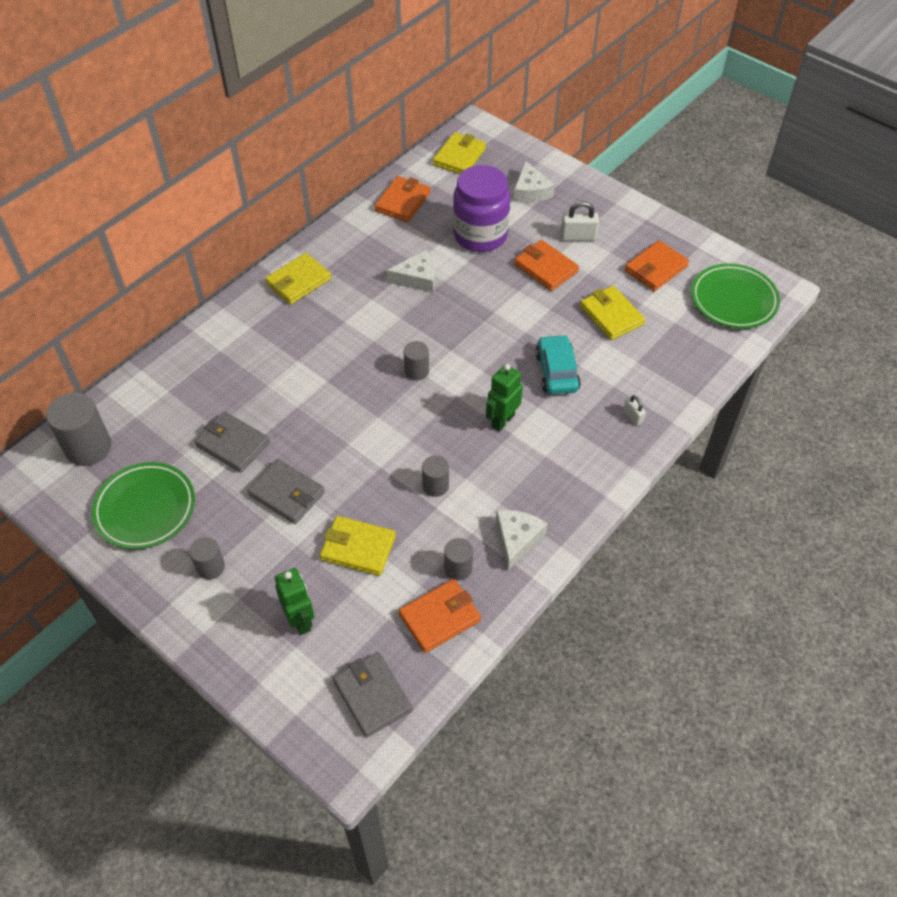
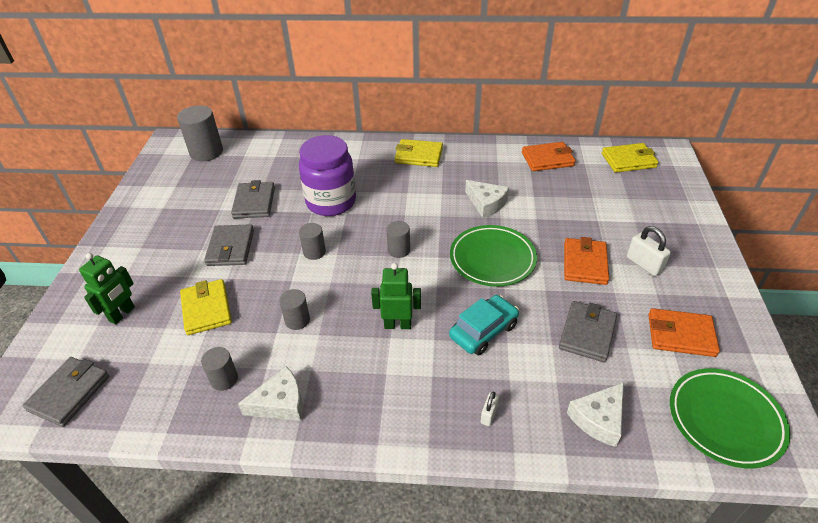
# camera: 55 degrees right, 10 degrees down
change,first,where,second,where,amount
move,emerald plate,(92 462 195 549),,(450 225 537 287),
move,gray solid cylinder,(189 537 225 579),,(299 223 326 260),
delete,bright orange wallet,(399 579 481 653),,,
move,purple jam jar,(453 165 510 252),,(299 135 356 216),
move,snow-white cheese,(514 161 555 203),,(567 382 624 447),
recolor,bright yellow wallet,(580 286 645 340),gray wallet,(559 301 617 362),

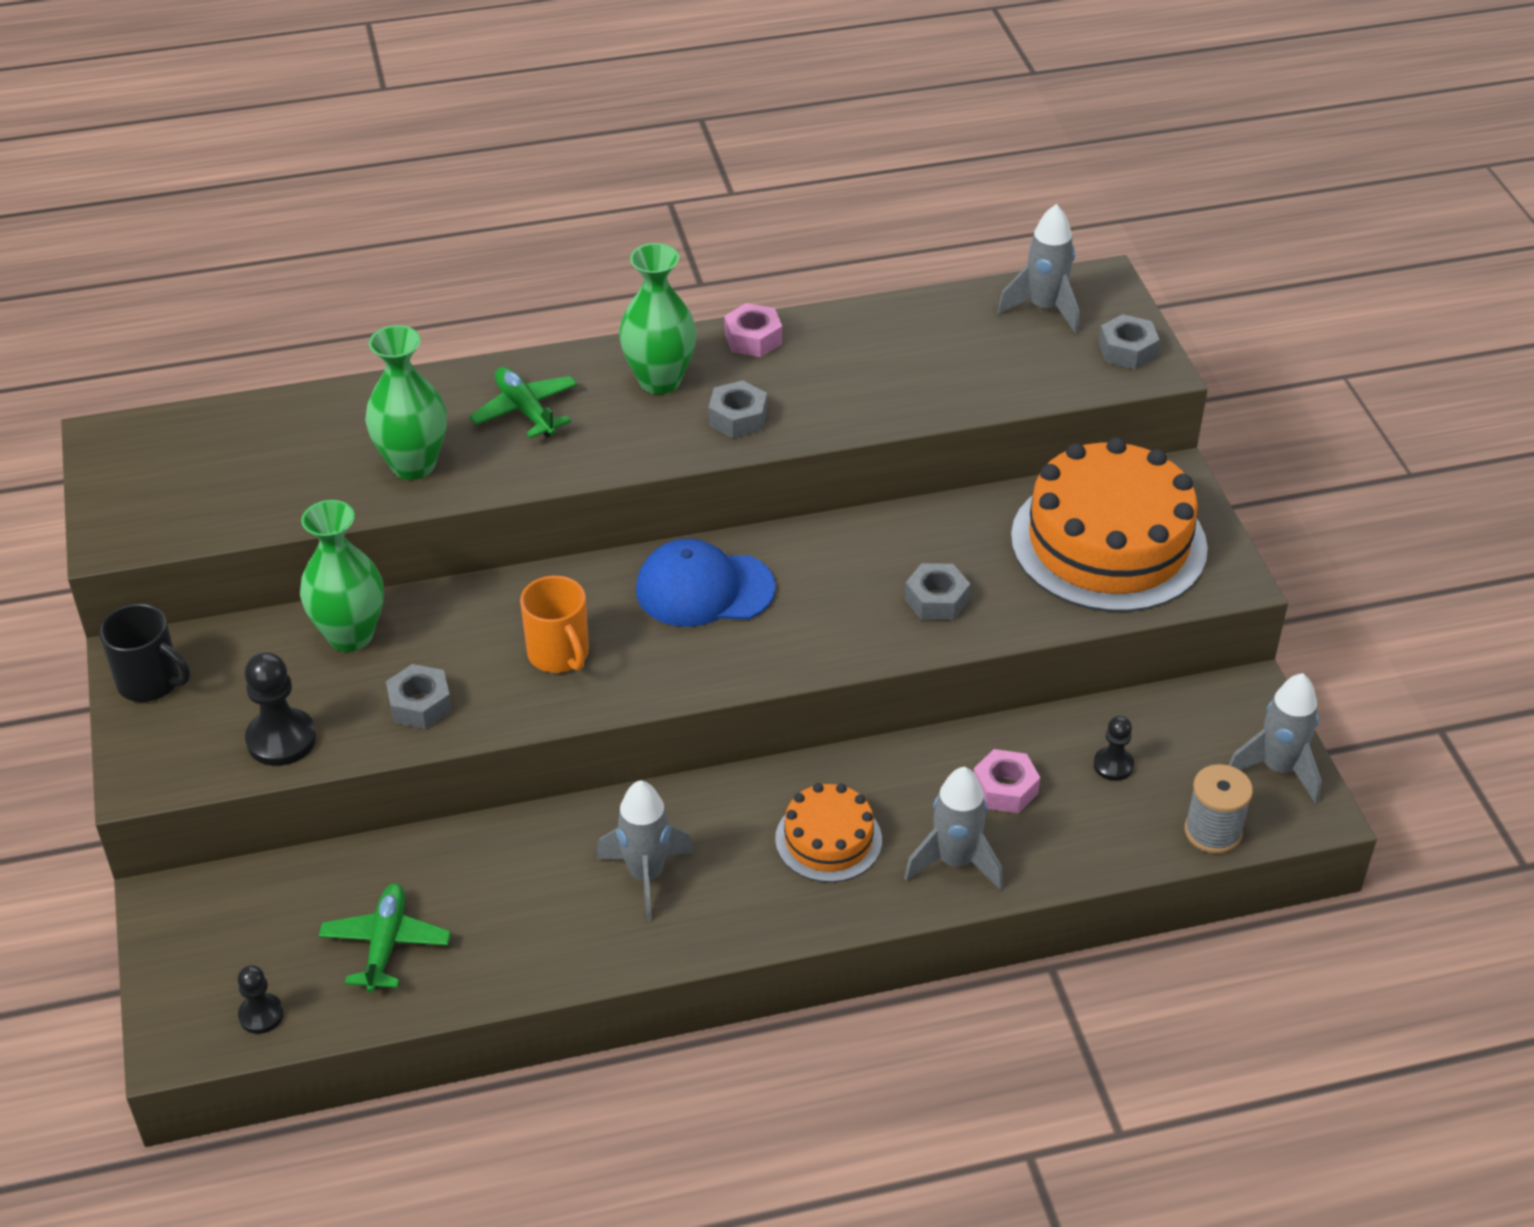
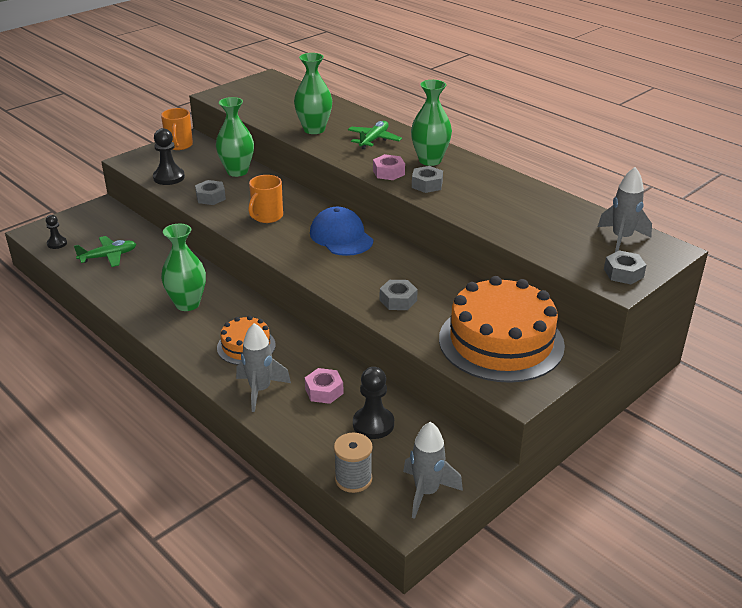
# camera: 60 degrees right, 10 degrees down
change,first,where,second,where,amount
recolor,jet-black coffee mug,(99 604 190 702),bright orange coffee mug,(161 108 193 150),
replace,gray spaceship,(596 780 694 921),emerald flower vase,(161 223 206 311),
move,pink hex nut,(724 303 782 357),,(373 154 405 180),
resize,jet-black chess pawn,(1093 716 1134 781),,(353 367 394 439),x1.66

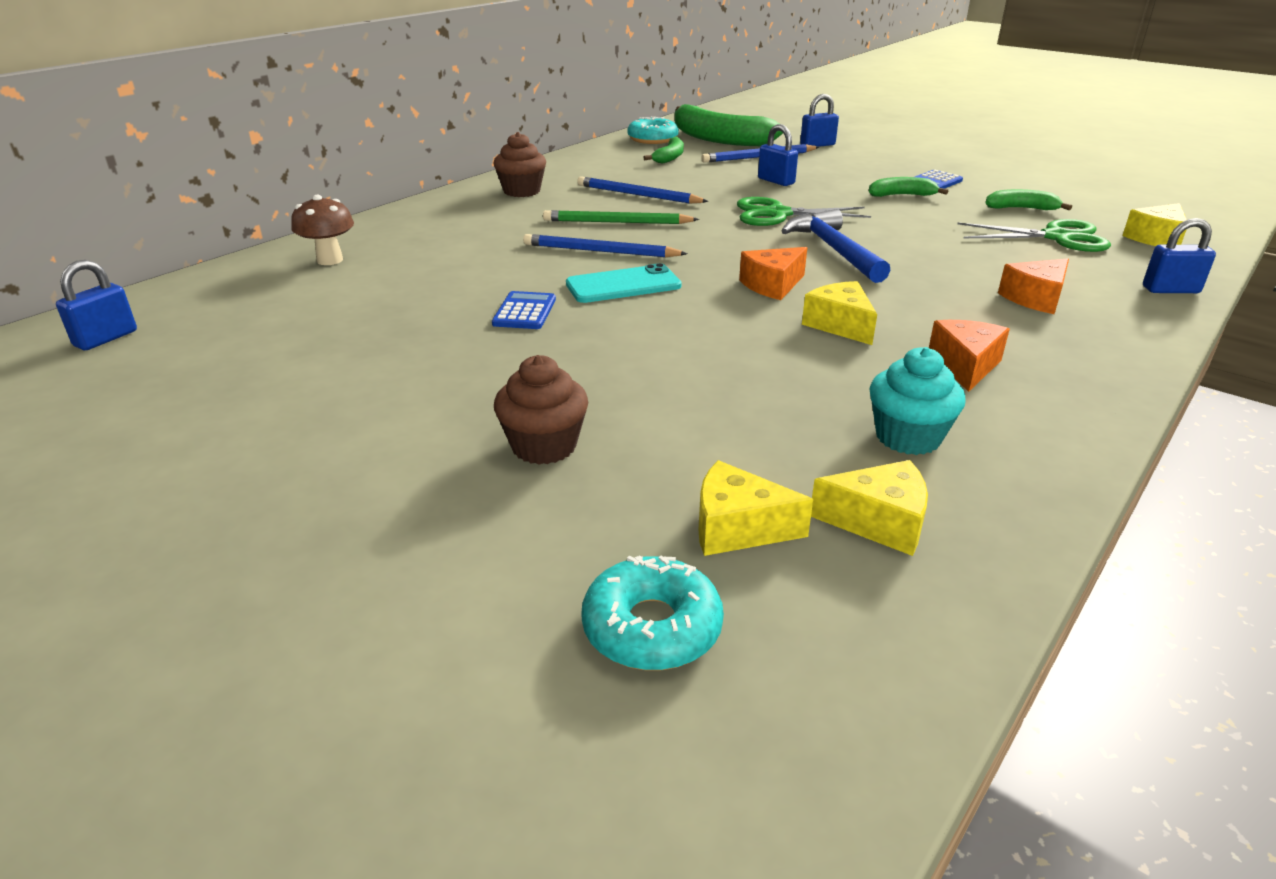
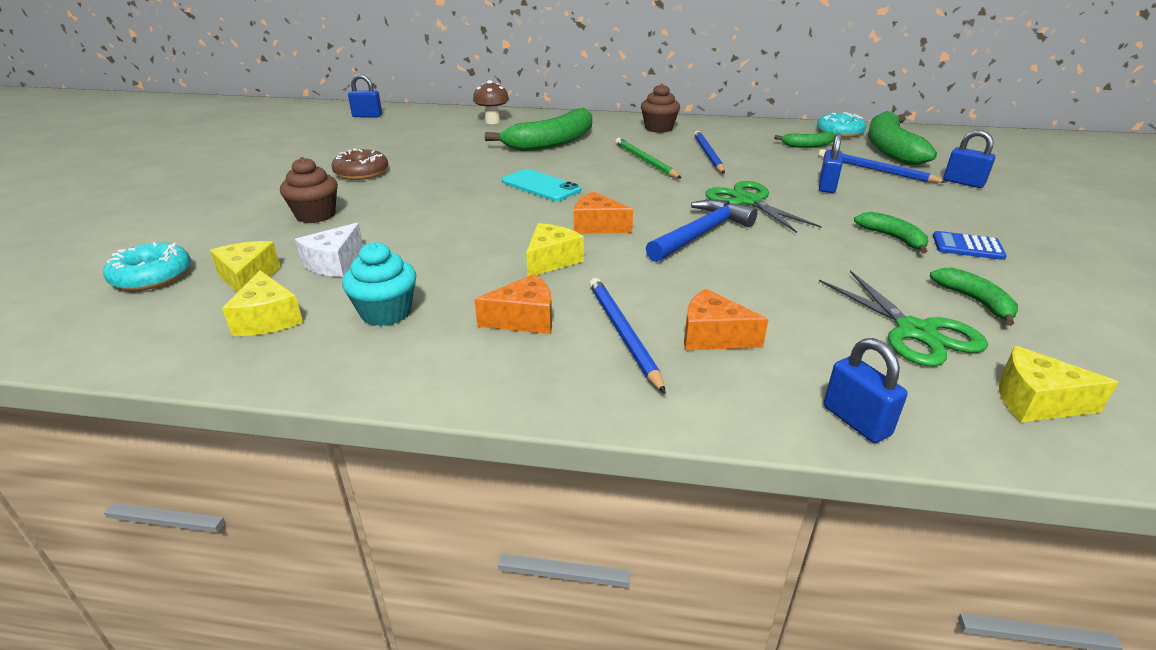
# camera: 60 degrees right, 0 degrees up
change,first,where,second,where,amount
delete,blue pocket calculator,(492 291 556 329),,,
move,blue pencil,(523 234 688 257),,(589 278 666 394),
insert,,,snow-white cheese,(295 223 363 277),
insert,,,dark brown doughnut,(331 149 388 180),
insert,,,emerald banana,(485 107 592 151),

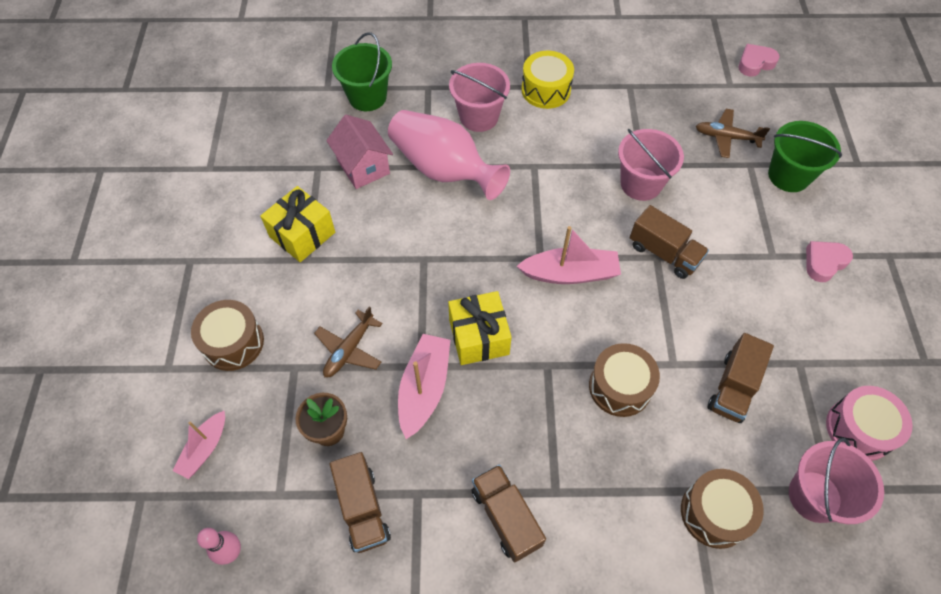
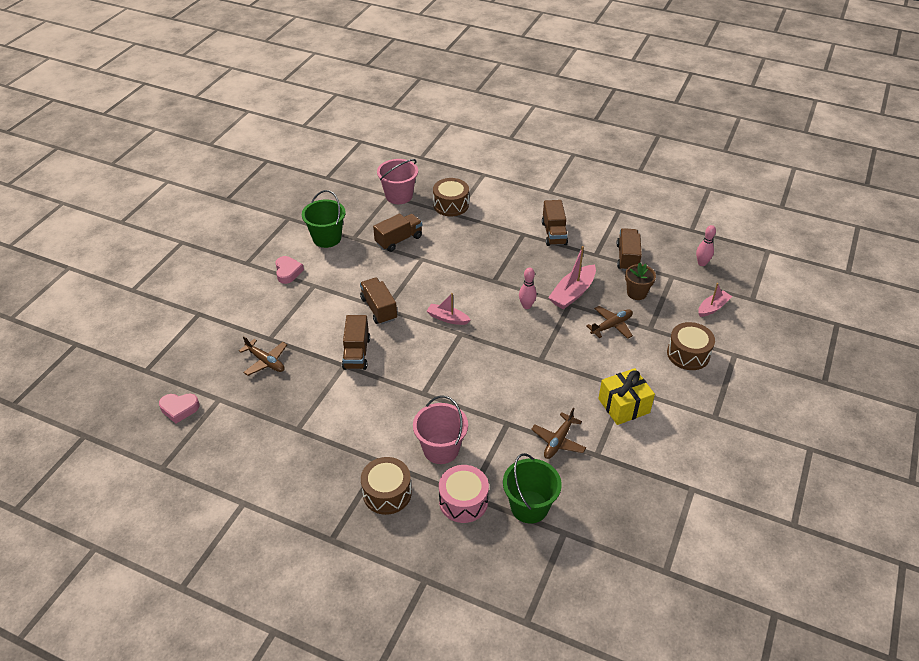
# camera: 155 degrees left, 15 degrees down
change,first,where,second,where,amount
replace,pink house,(326 115 393 189),dark brown plane,(531 408 586 459),
delete,pink flower vase,(388 110 510 200),,,
replace,bright yellow gift,(448 291 512 365),pink skittle,(519 268 537 309),
resize,pink boat,(516 226 621 284),,(427 293 471 325),x0.63
delete,bright yellow toy drum,(521 51 574 109),,,
move,dark brown toy drum,(589 343 660 417),,(361 457 412 515),
replace,pink pail,(618 129 684 201),dark brown truck,(342 315 370 370),
move,emerald pail,(768 121 842 192),,(302 190 346 248),
rotate,pink love heart,(806 241 853 282),,(275 256 304 284),90 degrees counterclockwise
move,pink toy drum,(826 386 913 461),,(439 465 489 523),

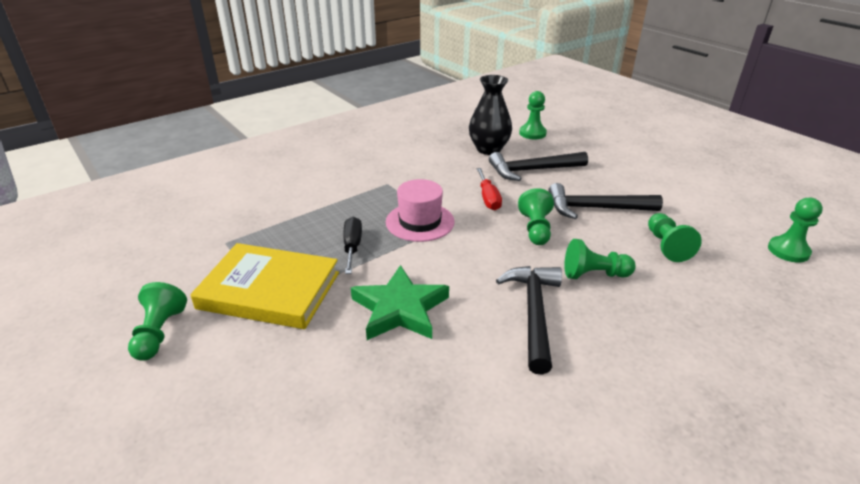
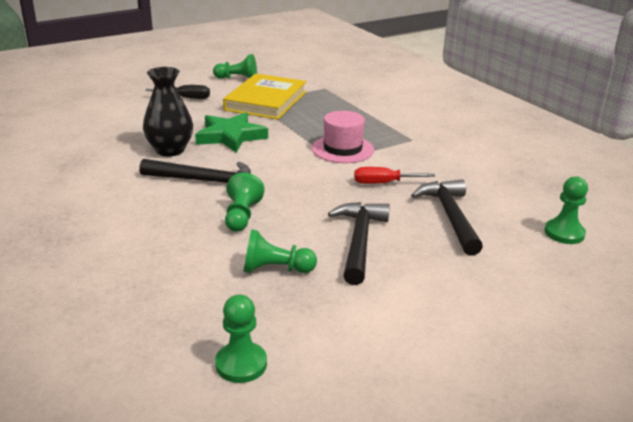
# camera: 95 degrees right, 5 degrees down
change,first,where,second,where,amount
move,jet-black screwdriver,(343 217 362 274),,(145 85 210 99),
move,jet-black flower vase,(469 75 512 155),,(143 67 193 156),
delete,emerald chess pawn,(518 188 554 245),,,

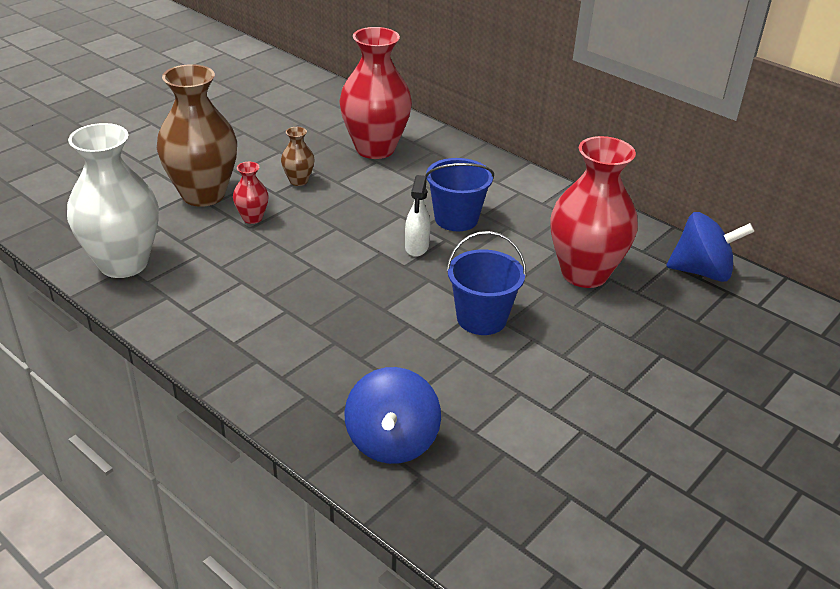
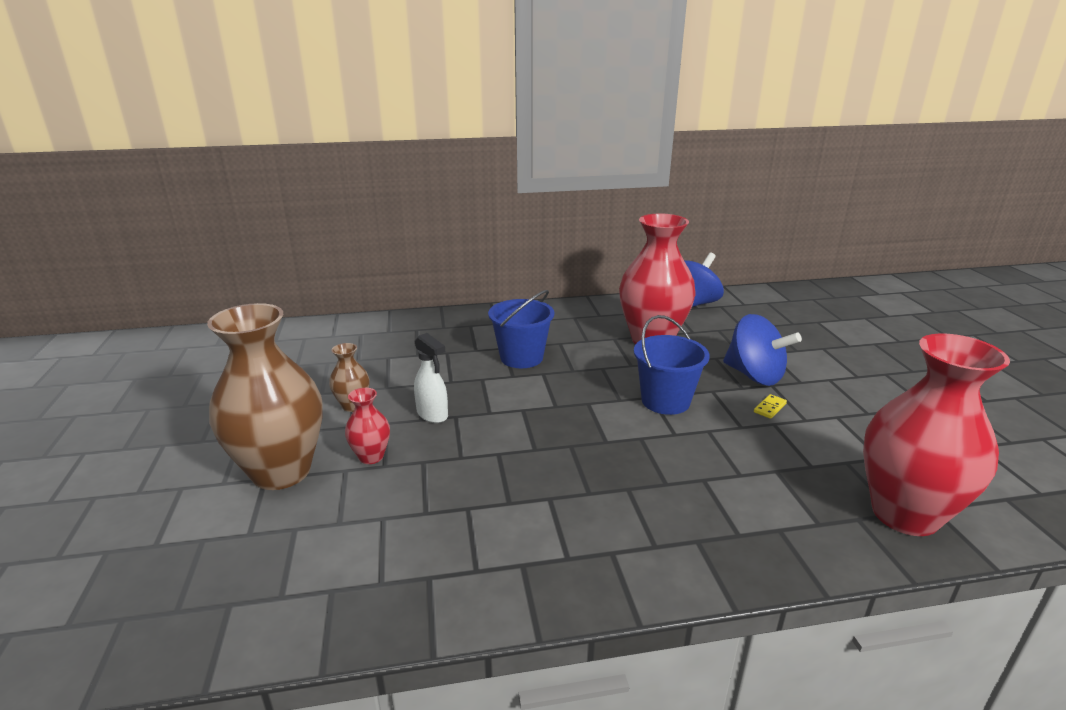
# camera: 50 degrees left, 10 degrees down
change,first,where,second,where,amount
delete,snow-white flower vase,(67 123 159 278),,,
move,red flower vase,(339 27 412 159),,(863 333 1010 536),
move,blue toy top,(344 367 441 464),,(723 314 802 386),
move,snow-white sprayer,(405 175 431 257),,(414 333 448 423),
insert,,,bright yellow domino piece,(754 394 787 419),

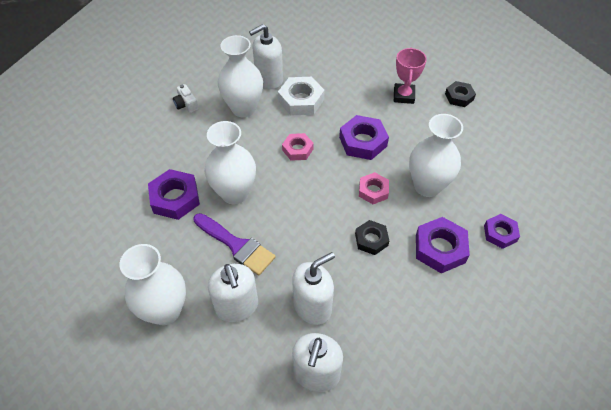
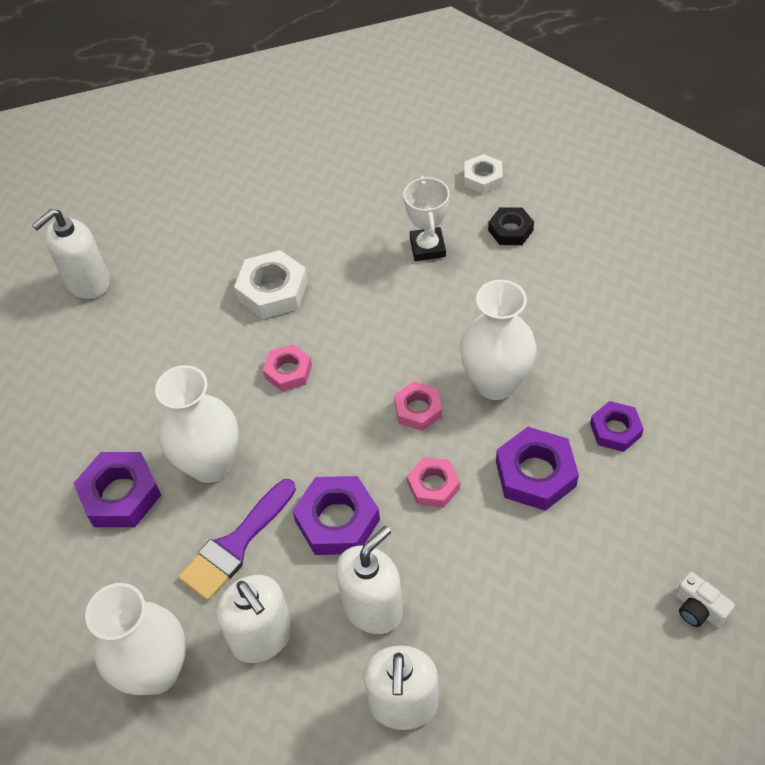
# camera: 10 degrees left, 0 degrees up
change,first,where,second,where,amount
move,snow-white camera,(173 84 198 113),,(675 572 735 628),
rotate,purple paintbrush,(193 213 275 276),,(178 479 296 601),105 degrees clockwise
delete,snow-white flower vase,(218 35 263 118),,,
move,snow-white pump bottle,(249 24 283 89),,(32 209 110 299),
move,purple hex nut,(339 115 389 160),,(292 476 380 555),
recolor,jet-black hex nut,(355 220 389 255),pink hex nut,(407 457 460 508),
recolor,pink trophy,(394 48 427 104),snow-white trophy,(403 176 450 261),
insert,,,snow-white hex nut,(464 154 503 194),

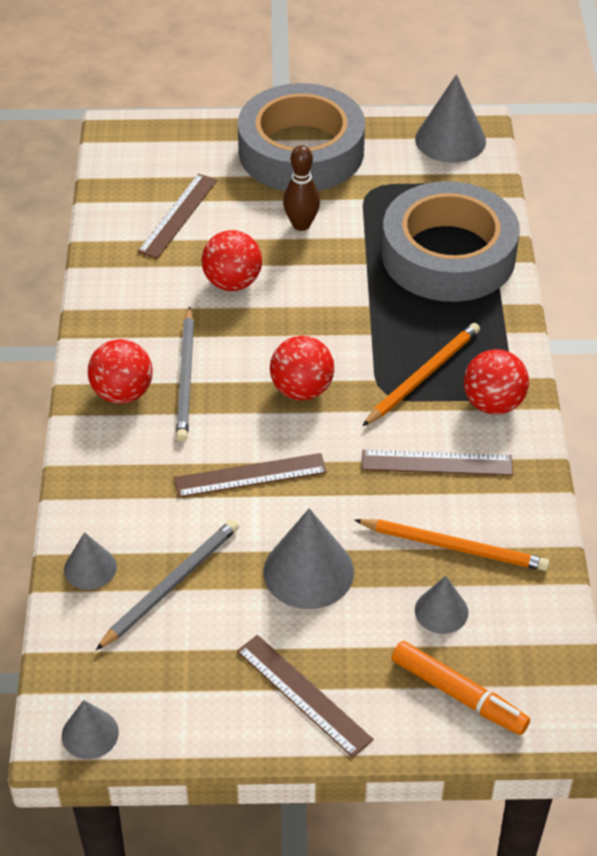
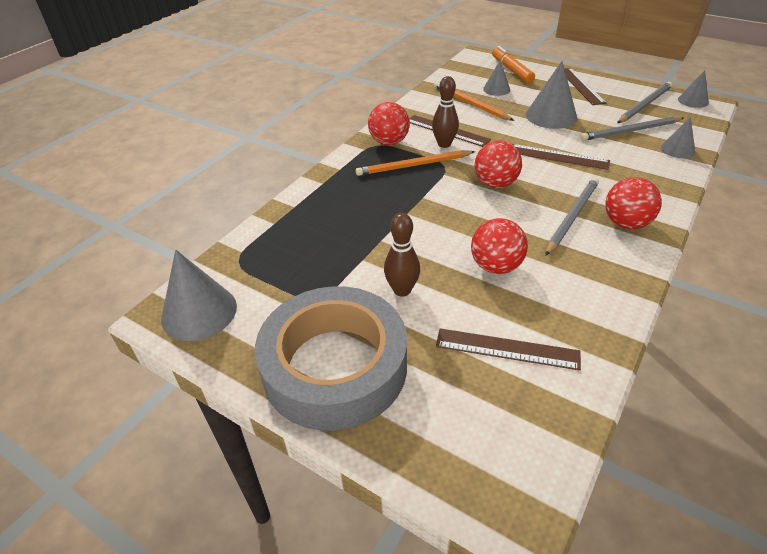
# camera: 145 degrees left, 5 degrees down
change,first,where,second,where,amount
rotate,dark brown ruler,(137 174 217 259),,(436 328 581 371),45 degrees clockwise
delete,gray tape,(382 181 520 302),,,
insert,,,dark brown skittle,(432 76 459 148),
insert,,,gray pencil,(617 82 672 123),

